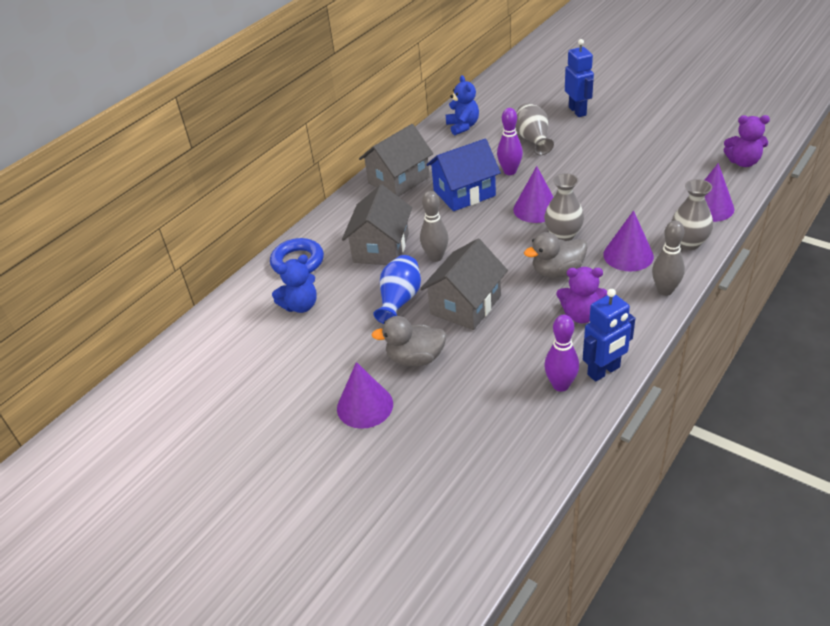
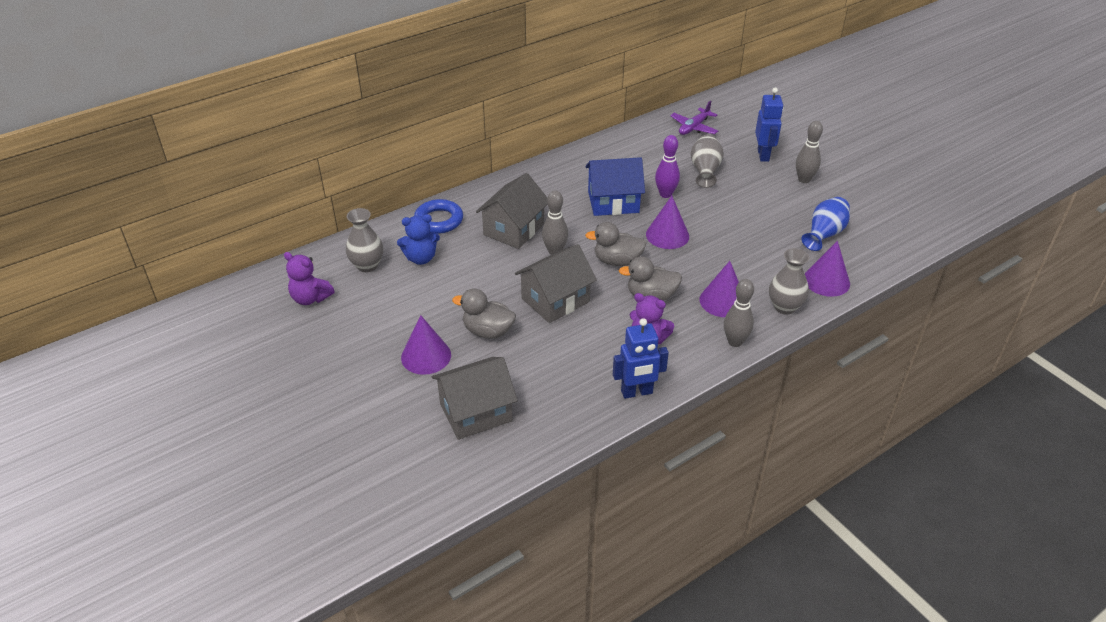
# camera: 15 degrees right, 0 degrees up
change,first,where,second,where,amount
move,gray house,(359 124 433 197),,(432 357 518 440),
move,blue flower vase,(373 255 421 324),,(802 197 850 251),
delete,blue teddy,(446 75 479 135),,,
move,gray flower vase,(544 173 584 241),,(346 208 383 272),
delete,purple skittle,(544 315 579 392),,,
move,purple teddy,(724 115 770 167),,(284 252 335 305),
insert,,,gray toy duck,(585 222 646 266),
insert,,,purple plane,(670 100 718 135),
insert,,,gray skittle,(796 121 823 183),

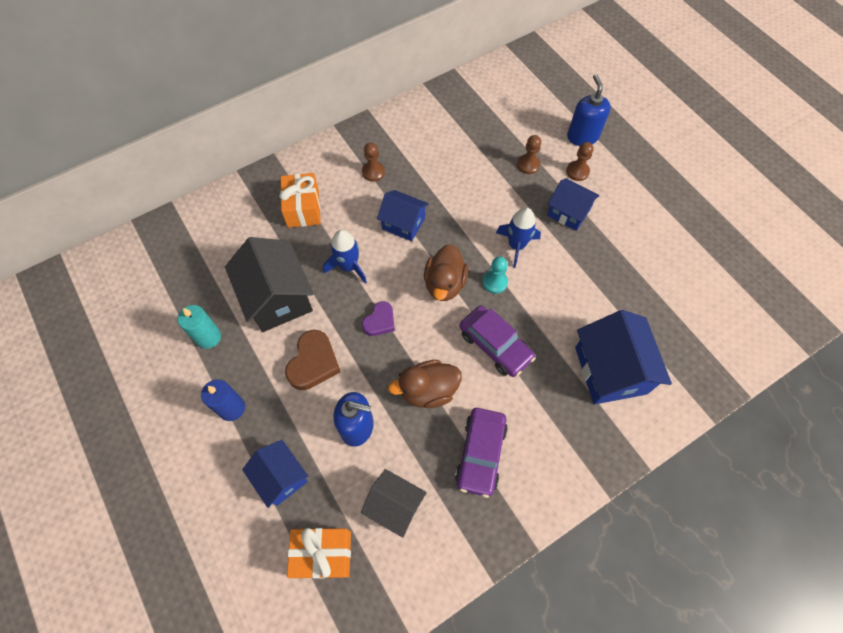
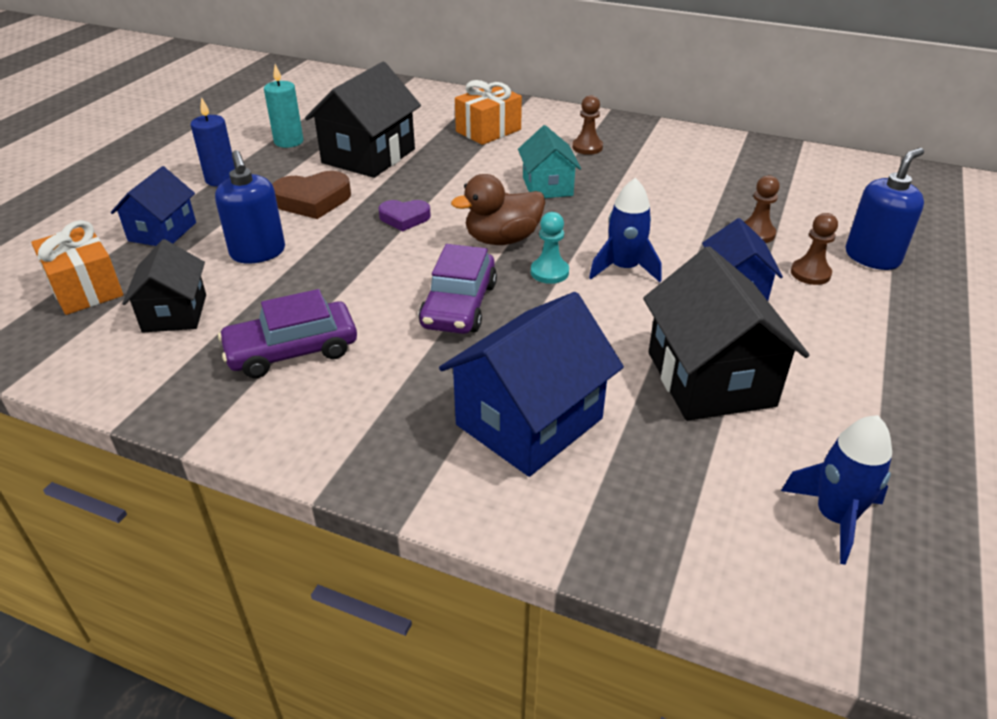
# camera: 55 degrees right, 25 degrees down
change,first,where,second,where,amount
move,blue spaceship,(323 230 367 284),,(781 415 892 565),
recolor,blue house,(377 190 429 241),teal house,(518 125 581 198),
delete,dark brown toy duck,(388 360 462 408),,,
insert,,,jet-black house,(643 246 809 421),

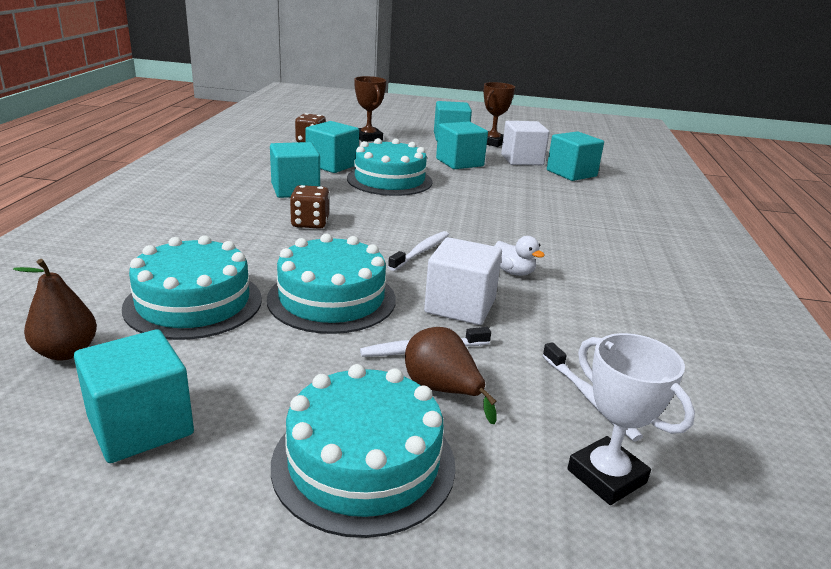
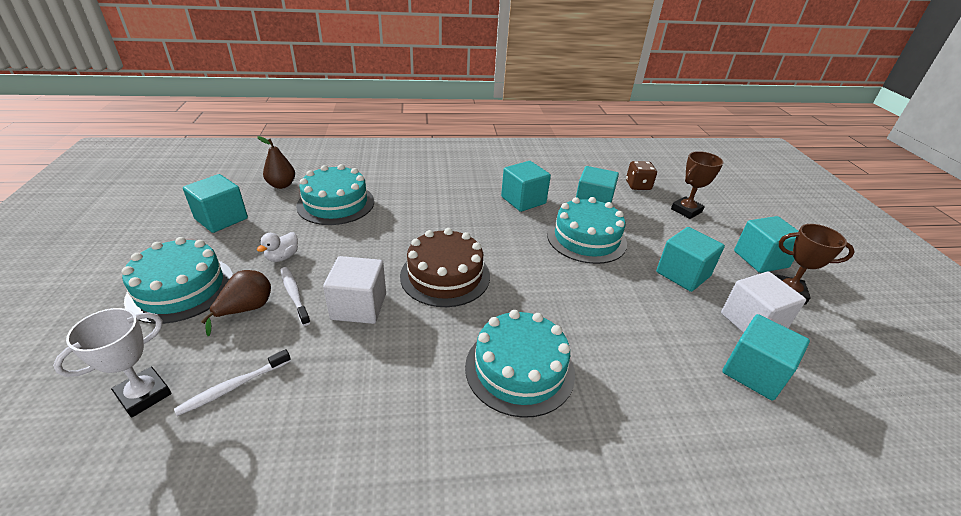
# camera: 75 degrees right, 10 degrees up
change,first,where,second,where,amount
move,teal layer cake,(267 234 396 334),,(465 310 575 418),
delete,dark brown dice,(290 185 329 229),,,
replace,snow-white tooth brush,(388 231 449 271),dark brown layer cake,(400 228 490 307),
move,snow-white toy duck,(495 236 545 276),,(257 232 298 262),

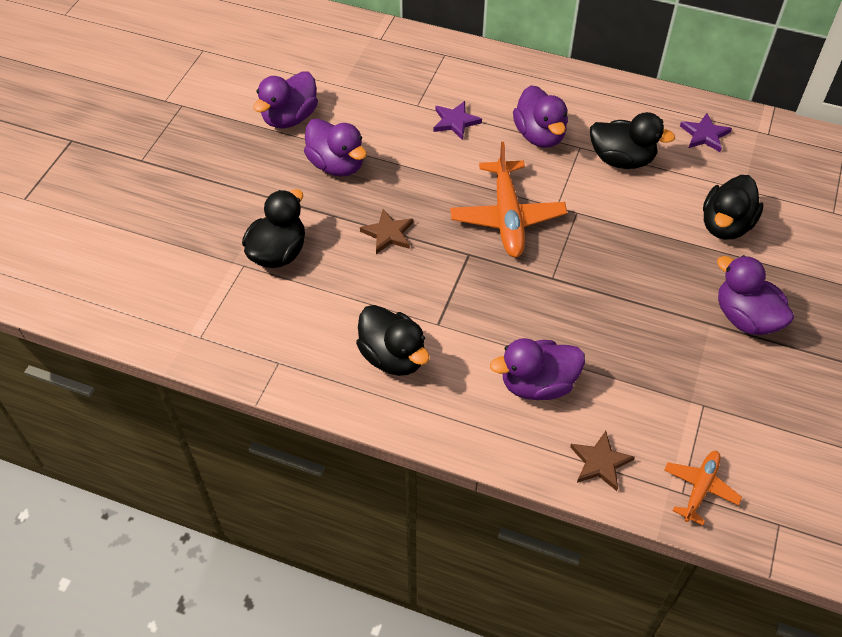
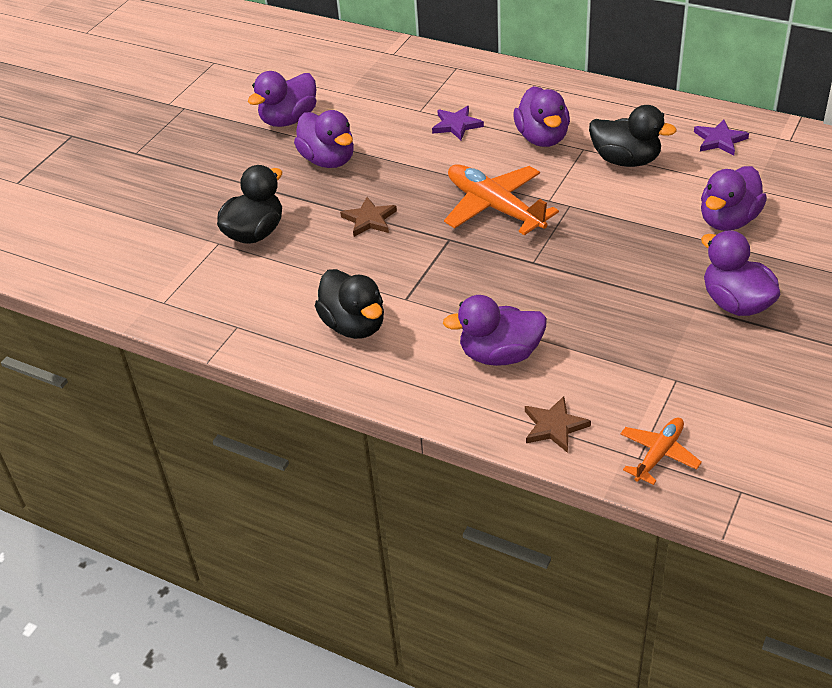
# camera: 10 degrees right, 10 degrees down
change,first,where,second,where,amount
rotate,bright orange plane,(450 142 567 257),,(444 164 559 235),135 degrees clockwise
recolor,jet-black toy duck,(703 175 764 240),purple toy duck,(701 166 767 231),

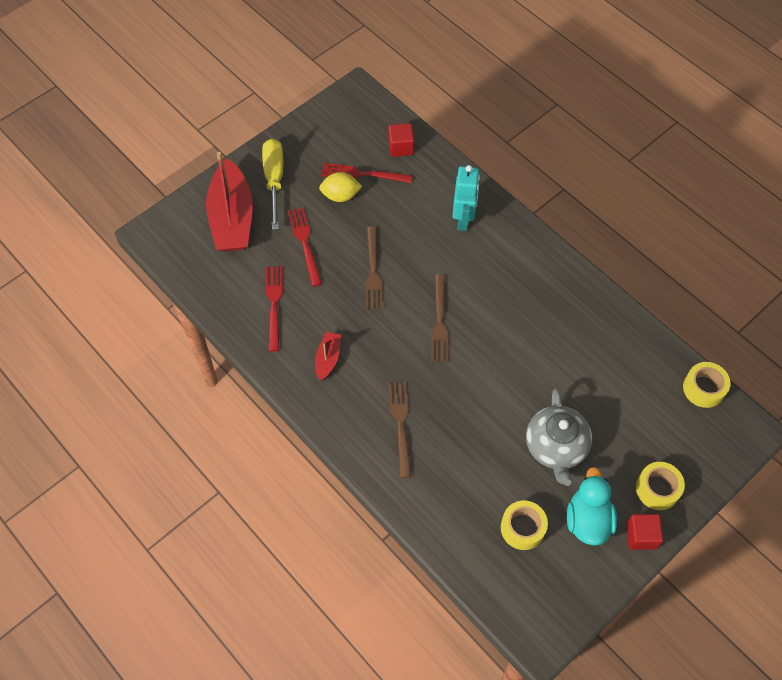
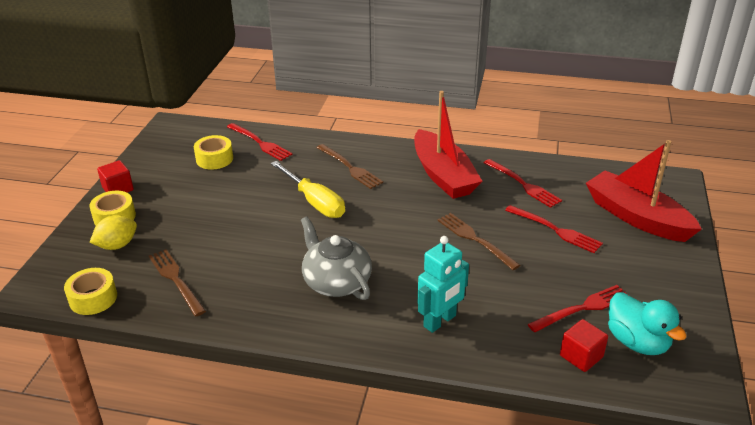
# camera: 145 degrees right, 25 degrees down
change,first,where,second,where,amount
move,bright yellow screwdriver,(262 139 283 230),,(271 161 345 218),
resize,red boat,(315 332 341 381),,(414 91 482 199),x2.18
move,bright yellow toy lemon,(319 172 362 202),,(89 215 137 250),
move,dark brown fork,(431 274 449 362),,(149 249 206 316),
rotate,teal toy robot,(453 165 480 231),,(418 236 469 333),105 degrees counterclockwise
move,gray china teapot,(526 388 592 486),,(301 216 372 300),
move,teal toy duck,(567 467 617 546),,(608 292 687 355),
insert,,,red fork,(227 123 293 161),

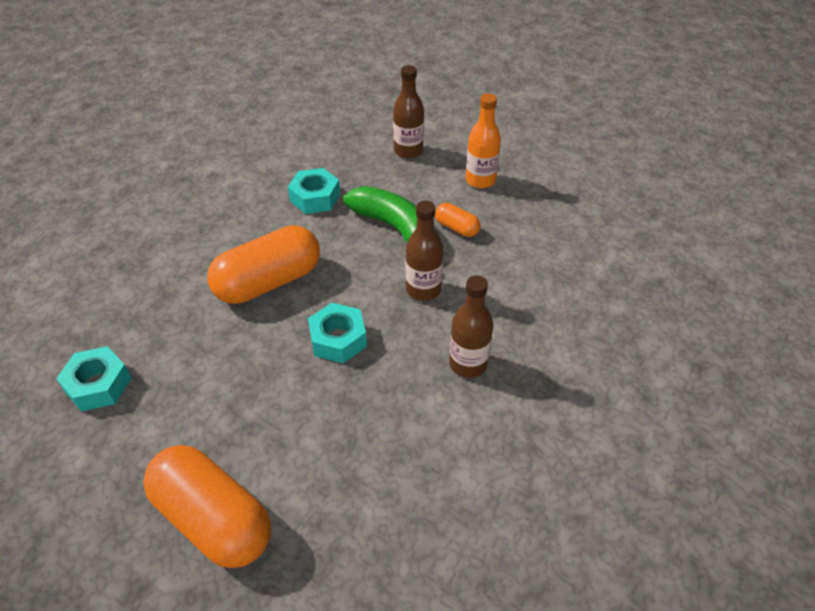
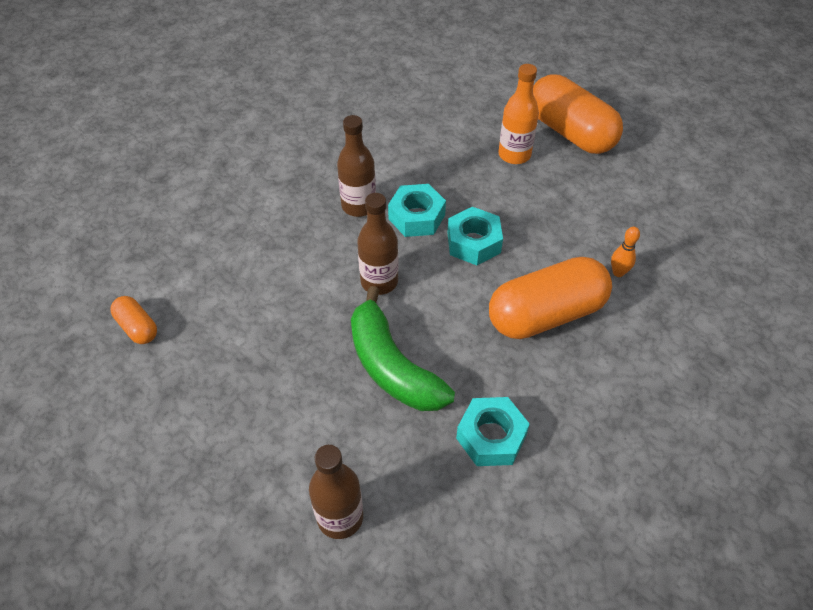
# camera: 170 degrees left, 5 degrees up
change,first,where,second,where,amount
move,teal hex nut,(56 346 131 412),,(388 184 446 237),
move,bright orange pill shape,(435 202 481 237),,(111 296 157 344),
move,bright orange drink bottle,(466 93 501 188),,(498 64 539 164),
insert,,,bright orange skittle,(611 227 640 277),

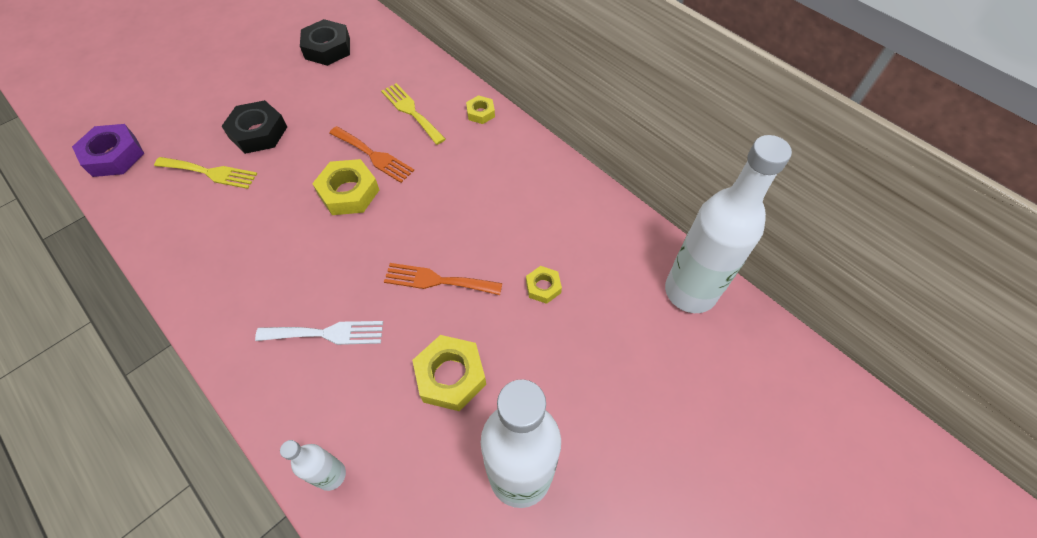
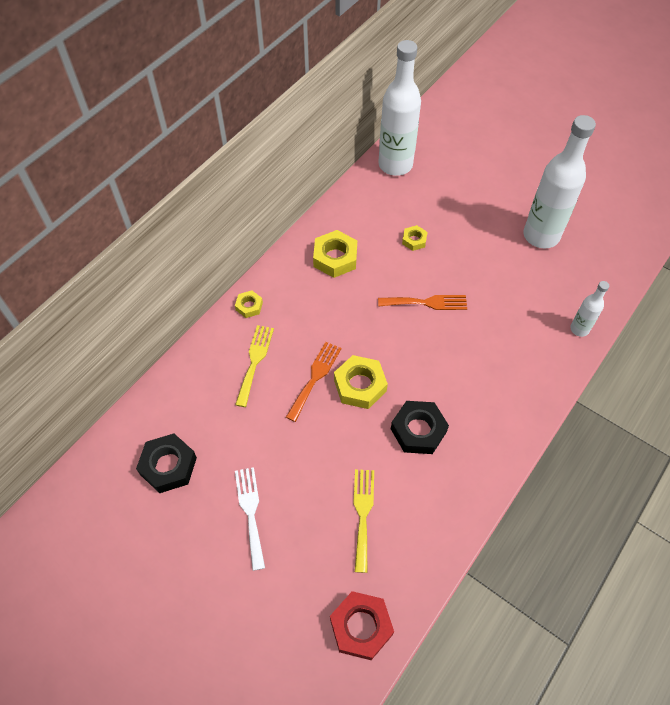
# camera: 100 degrees left, 0 degrees up
change,first,where,second,where,amount
recolor,purple hex nut,(72 124 145 177),red hex nut,(330 591 394 660),
move,jet-black hex nut,(222 100 287 154),,(391 401 449 454),
move,snow-white fork,(255 321 383 345),,(235 467 265 571),
rotate,bright yellow fork,(381 83 446 145),,(235 325 274 407),150 degrees clockwise
rotate,bright orange fork,(384 263 502 295),,(378 295 467 310),90 degrees counterclockwise
move,bright yellow hex nut,(412 335 486 411),,(313 230 357 278),

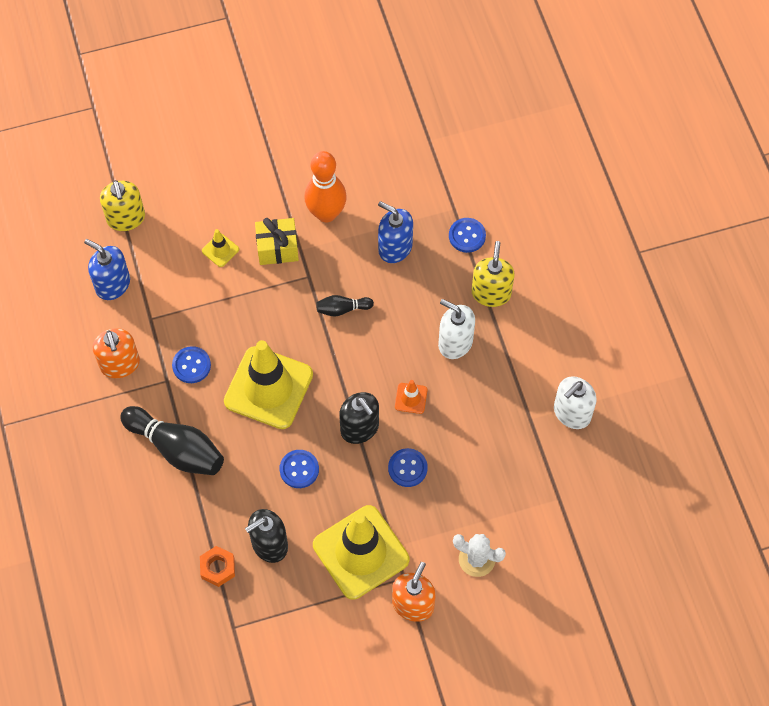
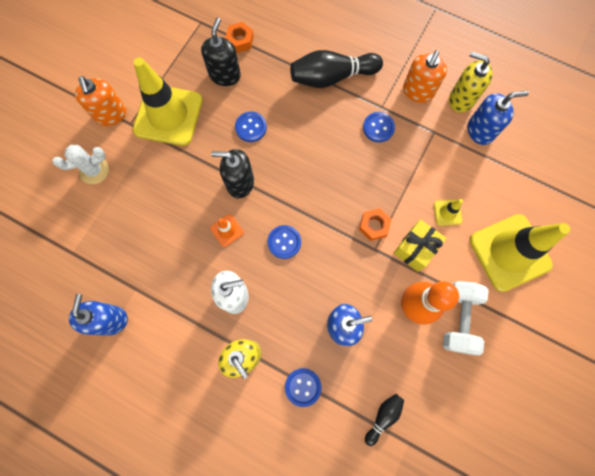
# camera: 135 degrees right, 10 degrees up
change,first,where,second,where,amount
rotate,bright orange pump bottle,(93 328 140 378),,(403 50 447 103),90 degrees counterclockwise
move,bright yellow pump bottle,(100 180 145 231),,(449 52 493 113),
move,bright yellow road cone,(224 340 313 429),,(470 214 570 292),
move,jet-black skittle,(316 295 374 316),,(365 394 404 446),
move,blue shirt button,(388 448 428 487),,(267 225 301 259),
recolor,snow-white pump bottle,(554 376 597 429),blue pump bottle,(69 294 128 336),
insert,,,bright orange hex nut,(359 208 391 241),
insert,,,snow-white dumbbell,(443 281 488 355),

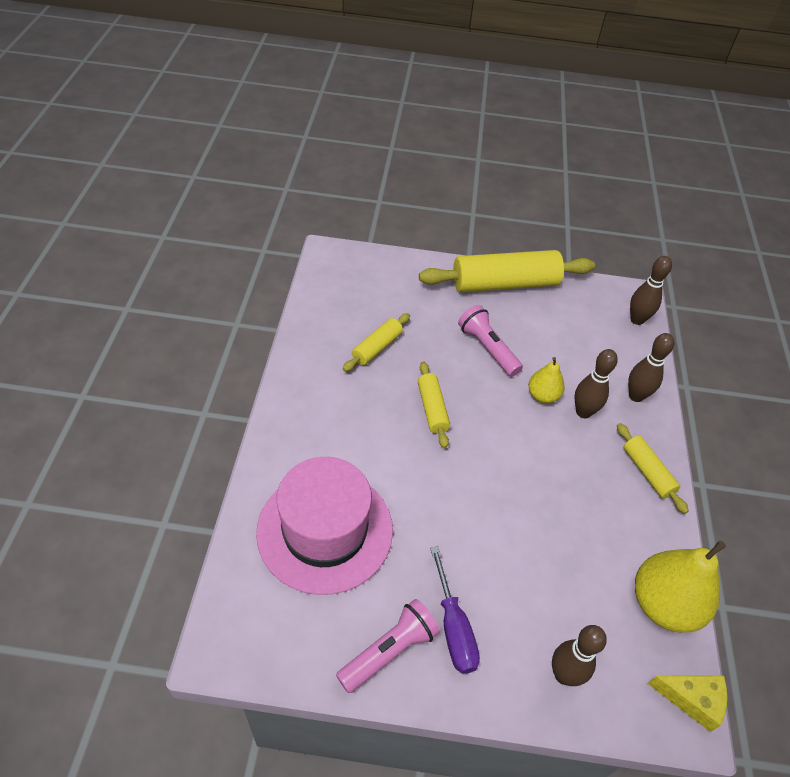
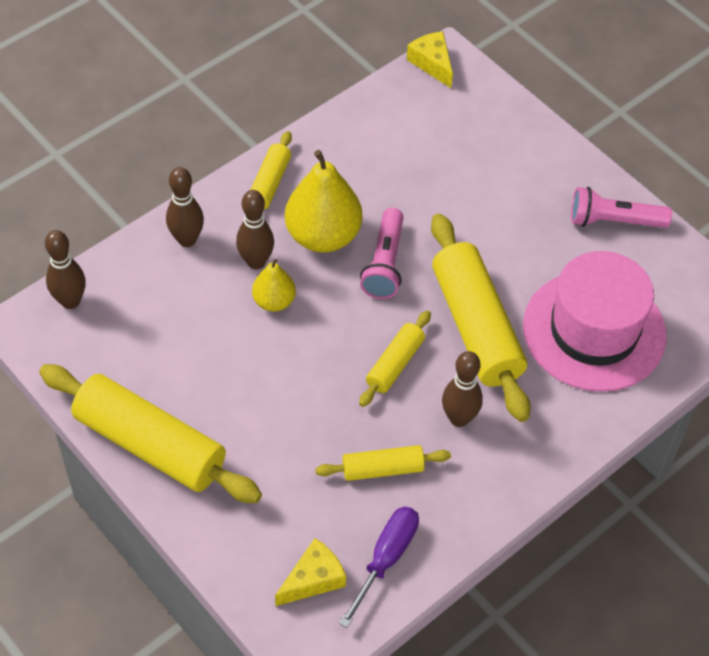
# camera: 135 degrees left, 5 degrees up
change,first,where,second,where,amount
move,purple screwdriver,(430 546 480 674),,(339 506 419 628),
move,pink torch,(458 305 523 377),,(360 208 404 299),
move,dark brown skittle,(552 625 607 686),,(442 351 483 427),
move,bright yellow pear fruit,(635 540 726 633),,(285 150 362 253),
insert,,,bright yellow cheese,(275 538 346 606),
insert,,,bright yellow pastry roller,(431 214 531 422),

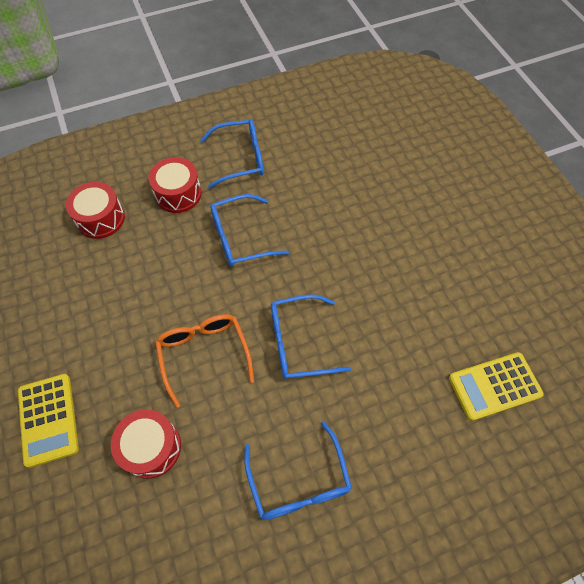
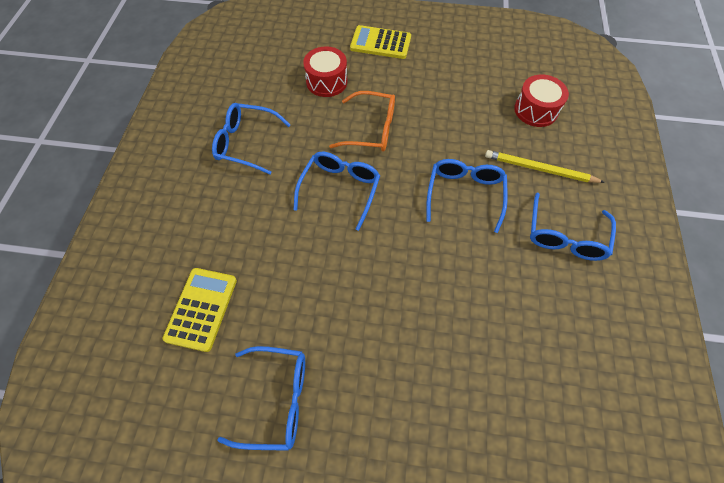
# camera: 120 degrees right, 0 degrees up
change,first,where,second,where,amount
replace,red toy drum,(149 157 202 213),bright yellow pencil,(485 150 605 183),
insert,,,blue glasses,(217 346 305 451),

